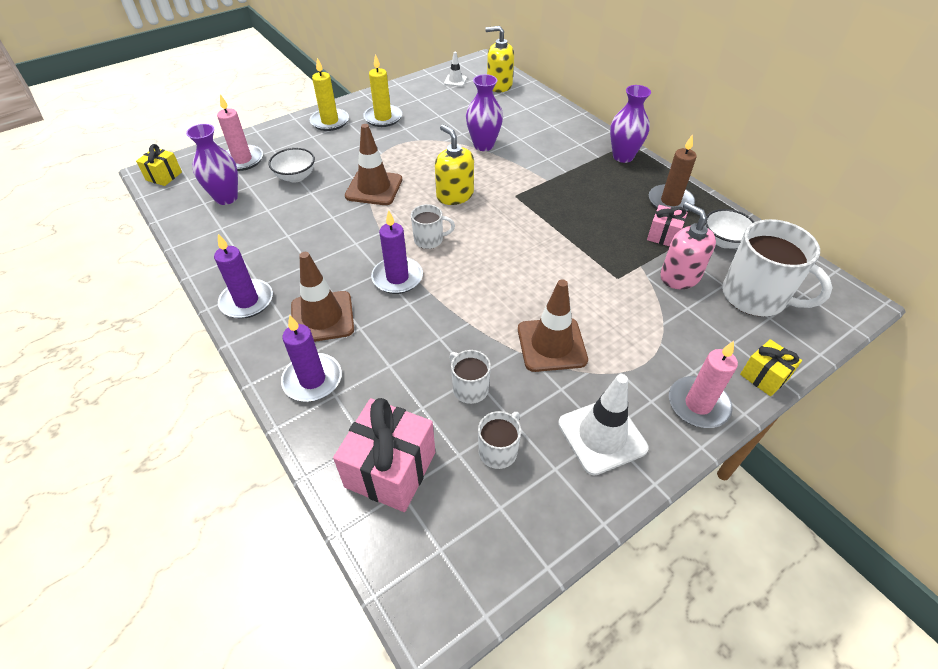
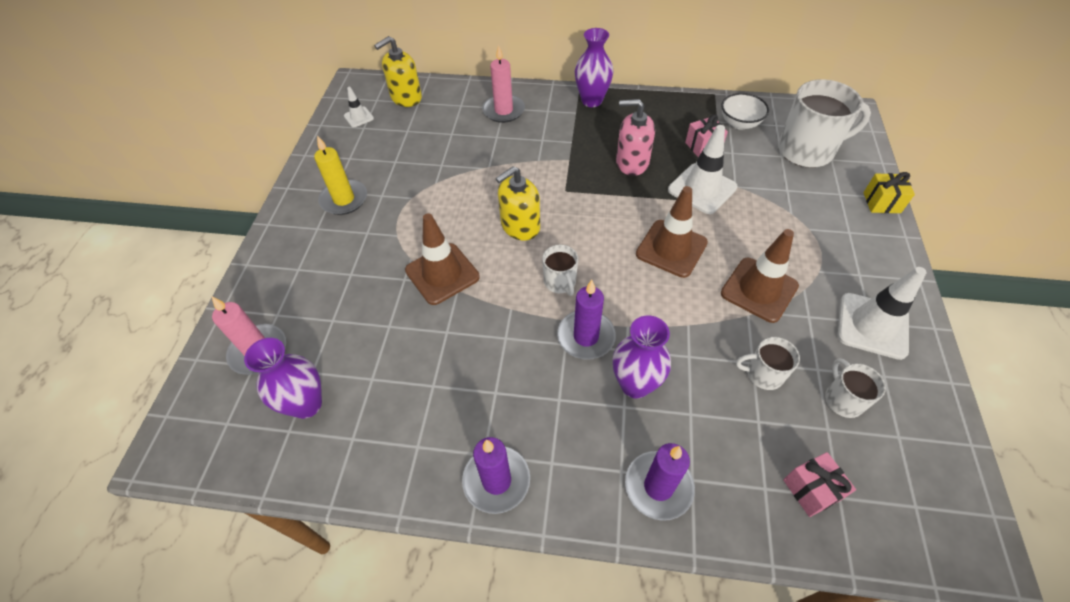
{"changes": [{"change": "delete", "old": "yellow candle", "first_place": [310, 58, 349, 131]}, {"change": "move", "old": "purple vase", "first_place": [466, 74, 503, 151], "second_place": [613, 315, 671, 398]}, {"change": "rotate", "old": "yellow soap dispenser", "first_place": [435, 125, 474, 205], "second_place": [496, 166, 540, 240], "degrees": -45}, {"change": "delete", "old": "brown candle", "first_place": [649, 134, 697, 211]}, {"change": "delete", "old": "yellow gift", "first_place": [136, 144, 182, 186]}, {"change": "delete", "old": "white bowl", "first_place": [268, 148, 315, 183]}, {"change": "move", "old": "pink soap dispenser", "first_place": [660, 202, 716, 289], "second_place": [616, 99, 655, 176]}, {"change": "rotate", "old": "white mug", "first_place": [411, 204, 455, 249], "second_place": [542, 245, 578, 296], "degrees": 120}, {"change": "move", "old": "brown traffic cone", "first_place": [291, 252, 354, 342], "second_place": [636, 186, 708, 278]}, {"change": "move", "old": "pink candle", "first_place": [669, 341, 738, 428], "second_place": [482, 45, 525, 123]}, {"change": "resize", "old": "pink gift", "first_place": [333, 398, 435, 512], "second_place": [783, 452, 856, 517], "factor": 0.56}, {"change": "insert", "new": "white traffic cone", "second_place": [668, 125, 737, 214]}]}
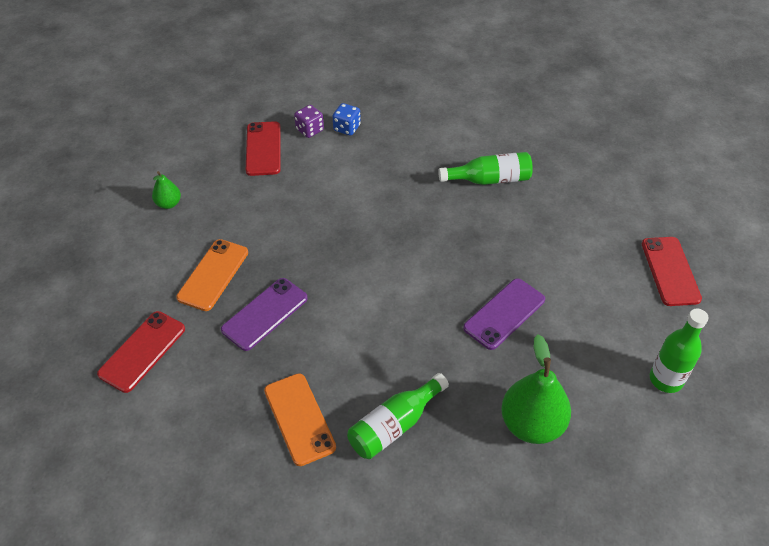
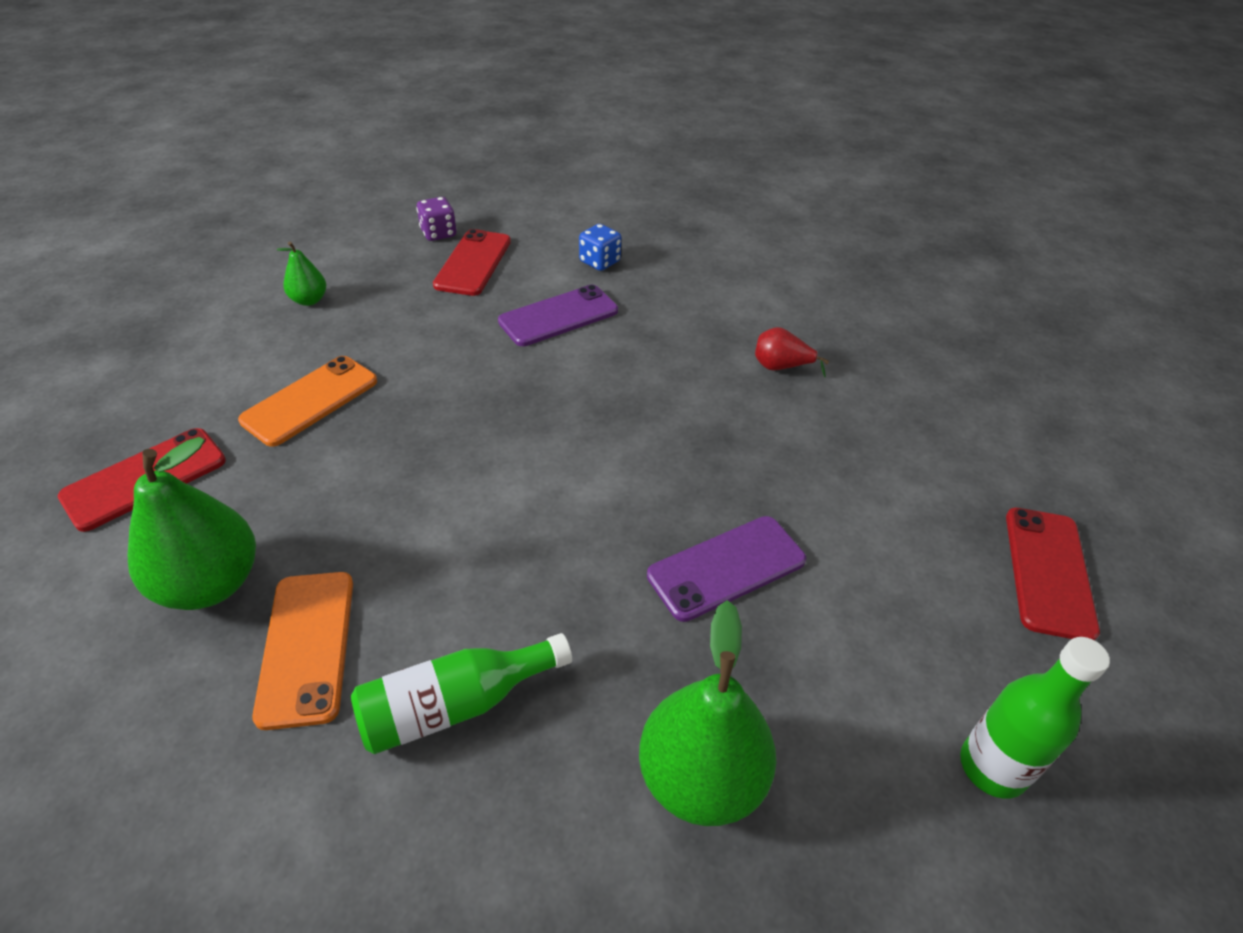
{"changes": [{"change": "move", "old": "purple dice", "first_place": [294, 105, 324, 138], "second_place": [416, 197, 457, 241]}, {"change": "replace", "old": "green bottle", "new": "red pear", "first_place": [438, 152, 533, 185], "second_place": [755, 327, 829, 377]}, {"change": "move", "old": "purple phone", "first_place": [221, 278, 308, 351], "second_place": [498, 285, 618, 346]}, {"change": "insert", "new": "green pear", "second_place": [128, 437, 256, 610]}]}
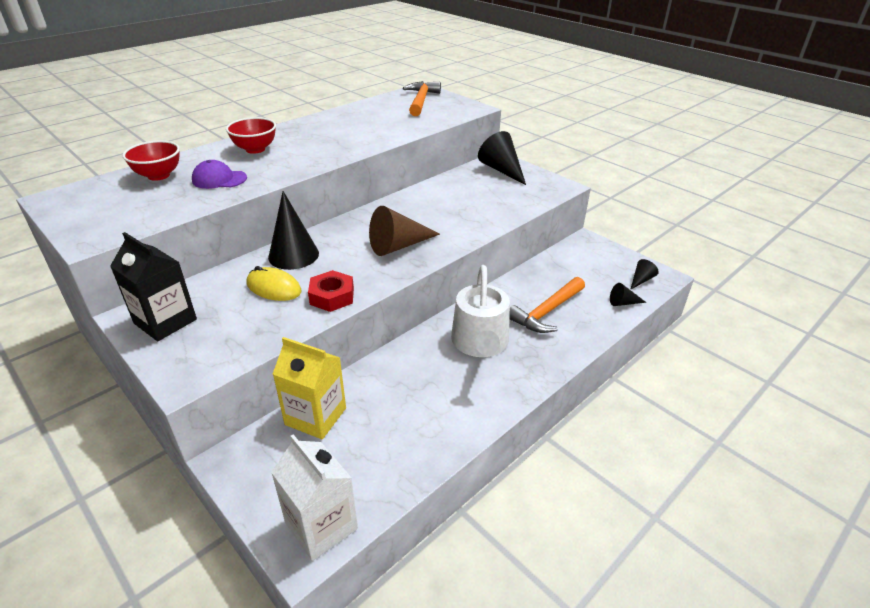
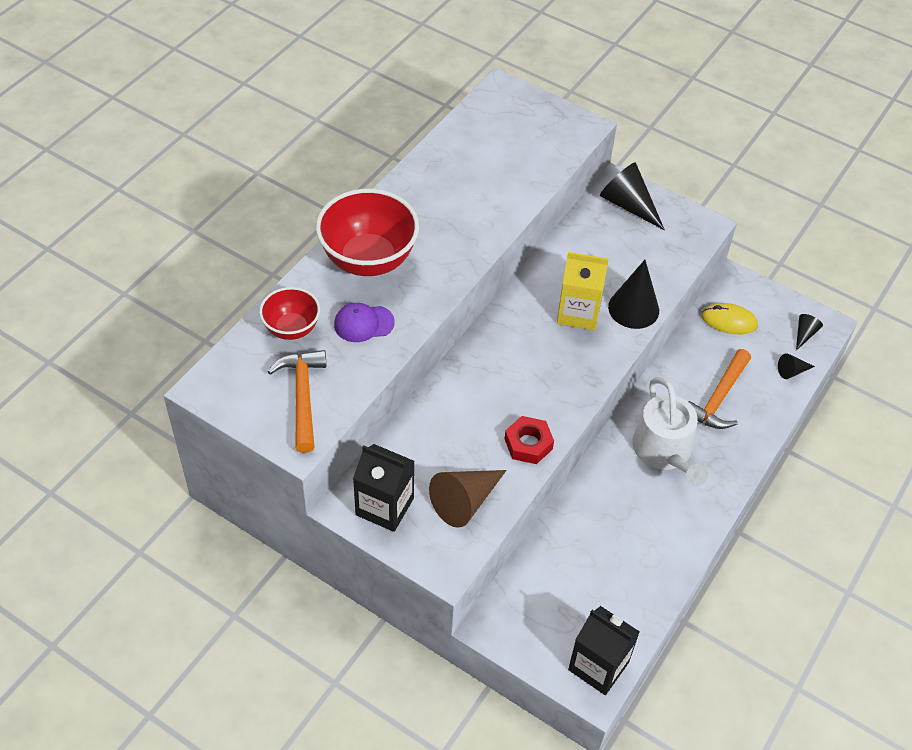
{"changes": [{"change": "move", "old": "orange hammer", "first_place": [403, 81, 441, 116], "second_place": [267, 350, 327, 453]}, {"change": "resize", "old": "red bowl", "first_place": [226, 117, 276, 154], "second_place": [316, 189, 419, 276], "factor": 1.76}, {"change": "move", "old": "black cone", "first_place": [268, 191, 319, 270], "second_place": [608, 260, 659, 329]}, {"change": "move", "old": "brown cone", "first_place": [369, 206, 440, 256], "second_place": [429, 470, 507, 528]}, {"change": "move", "old": "yellow mouse", "first_place": [246, 266, 301, 301], "second_place": [701, 303, 758, 334]}, {"change": "move", "old": "yellow carton", "first_place": [273, 337, 346, 439], "second_place": [557, 252, 609, 330]}, {"change": "recolor", "old": "white carton", "new": "black carton", "first_place": [271, 434, 358, 561], "second_place": [568, 606, 640, 695]}]}
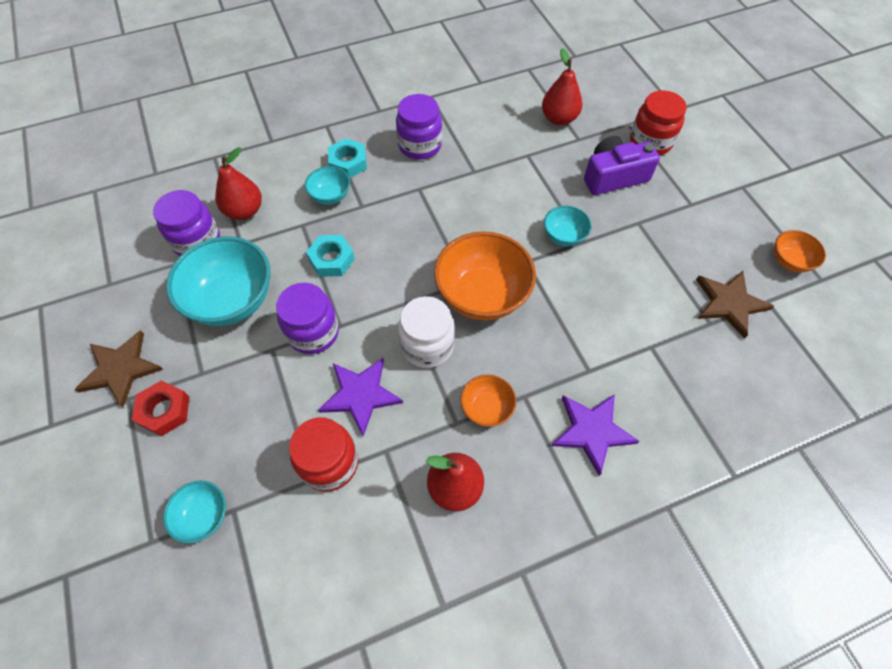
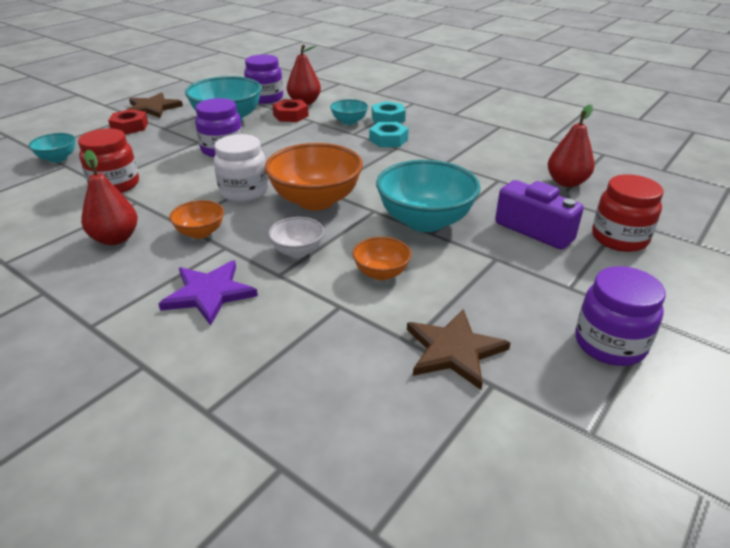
{"changes": [{"change": "move", "old": "purple jar", "first_place": [396, 94, 442, 160], "second_place": [575, 266, 666, 366]}, {"change": "resize", "old": "turquoise bowl", "first_place": [544, 205, 592, 246], "second_place": [376, 160, 481, 232], "factor": 1.96}, {"change": "move", "old": "orange bowl", "first_place": [774, 230, 826, 273], "second_place": [352, 237, 411, 280]}, {"change": "move", "old": "turquoise nut", "first_place": [306, 235, 355, 277], "second_place": [369, 122, 409, 147]}, {"change": "delete", "old": "purple star", "first_place": [318, 358, 403, 436]}, {"change": "insert", "new": "red nut", "second_place": [272, 99, 309, 122]}, {"change": "insert", "new": "white bowl", "second_place": [268, 217, 324, 258]}]}
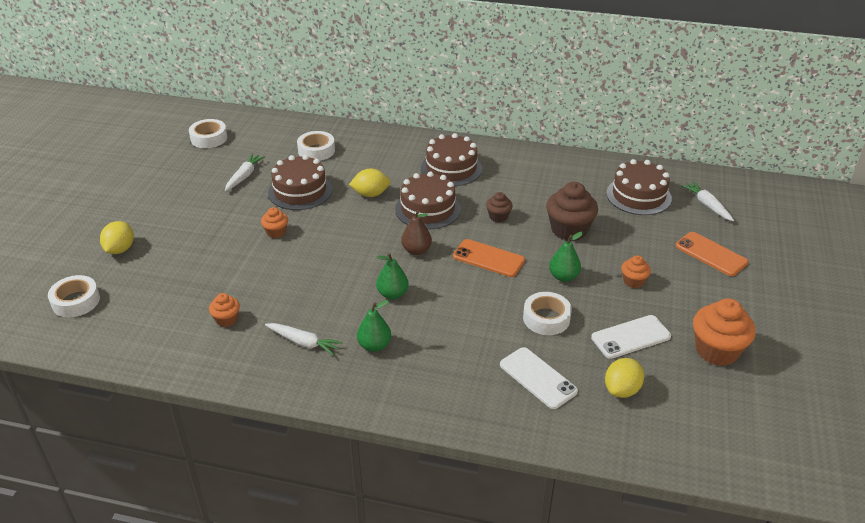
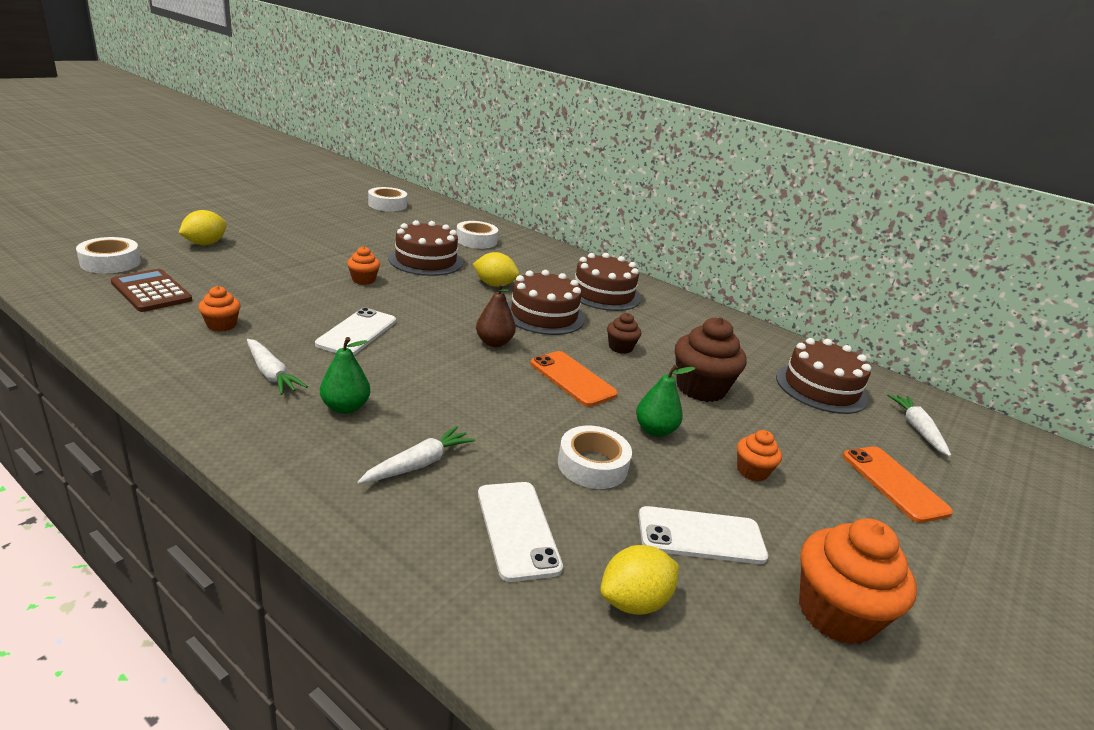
{"changes": [{"change": "move", "old": "white carrot", "first_place": [225, 154, 265, 192], "second_place": [357, 426, 475, 484]}, {"change": "delete", "old": "green pear", "first_place": [376, 253, 409, 299]}, {"change": "insert", "new": "brown calculator", "second_place": [111, 269, 192, 312]}, {"change": "insert", "new": "white phone", "second_place": [315, 308, 396, 355]}]}
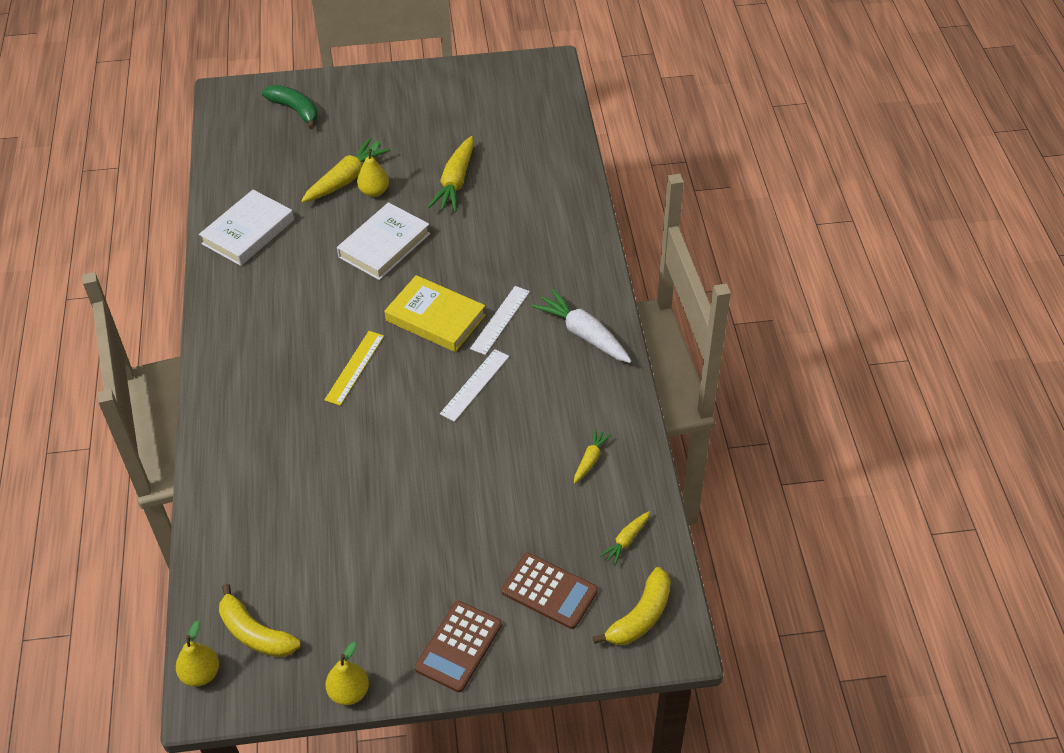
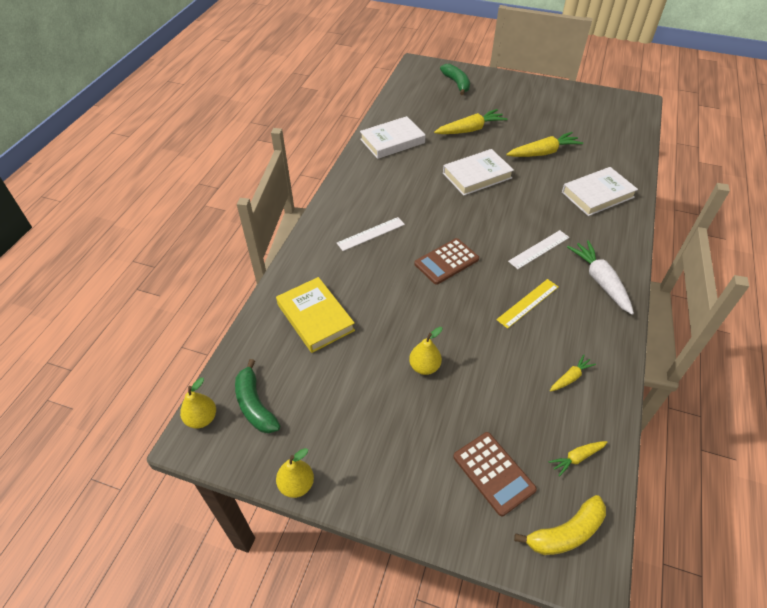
{"changes": [{"change": "rotate", "old": "yellow carrot", "first_place": [428, 136, 474, 212], "second_place": [506, 132, 583, 157], "degrees": -150}, {"change": "move", "old": "yellow pear", "first_place": [357, 141, 389, 197], "second_place": [409, 327, 442, 375]}, {"change": "move", "old": "yellow book", "first_place": [385, 275, 486, 352], "second_place": [276, 277, 355, 353]}, {"change": "move", "old": "yellow ruler", "first_place": [324, 331, 384, 406], "second_place": [496, 279, 558, 329]}, {"change": "move", "old": "white ruler", "first_place": [440, 349, 509, 422], "second_place": [337, 217, 405, 251]}, {"change": "recolor", "old": "yellow banana", "new": "green banana", "first_place": [219, 584, 301, 657], "second_place": [235, 359, 280, 433]}, {"change": "move", "old": "brown calculator", "first_place": [415, 601, 502, 692], "second_place": [414, 238, 479, 285]}, {"change": "insert", "new": "white book", "second_place": [562, 167, 638, 216]}]}
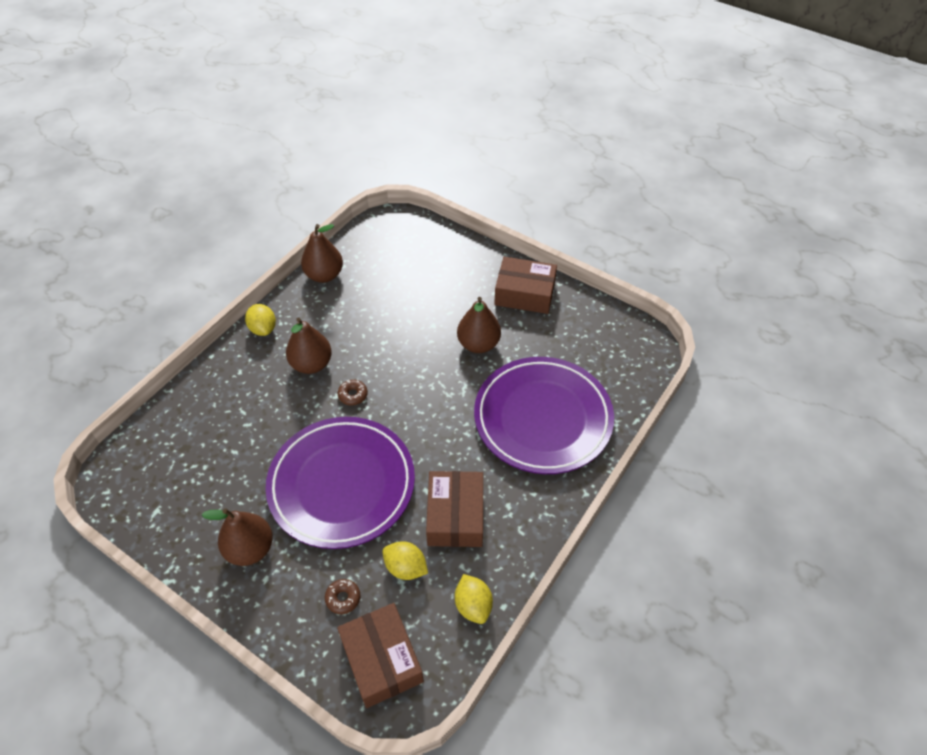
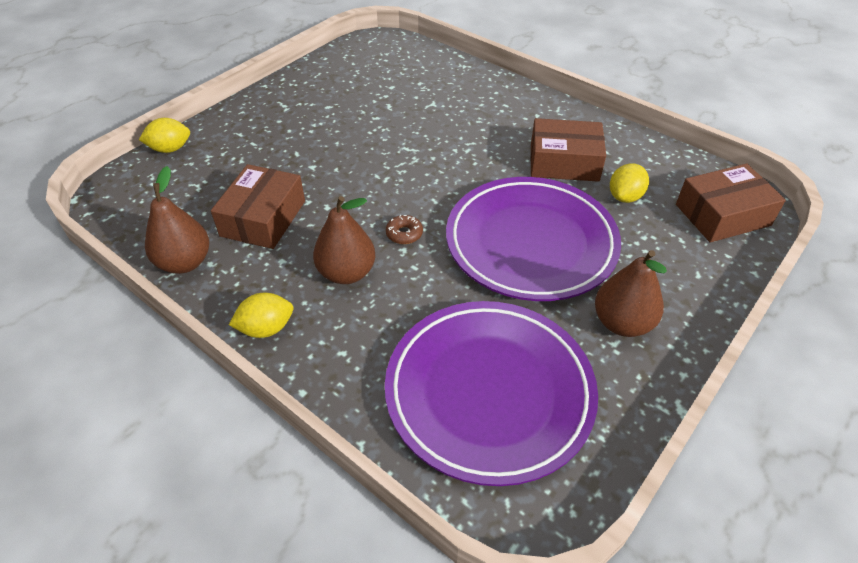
{"changes": [{"change": "move", "old": "brown box", "first_place": [494, 257, 557, 314], "second_place": [211, 164, 305, 249]}, {"change": "delete", "old": "brown pear", "first_place": [457, 297, 501, 353]}, {"change": "move", "old": "purple plate", "first_place": [474, 357, 614, 474], "second_place": [385, 301, 598, 486]}, {"change": "move", "old": "yellow lemon", "first_place": [455, 574, 493, 624], "second_place": [139, 118, 190, 153]}, {"change": "delete", "old": "brown donut", "first_place": [325, 579, 360, 614]}]}
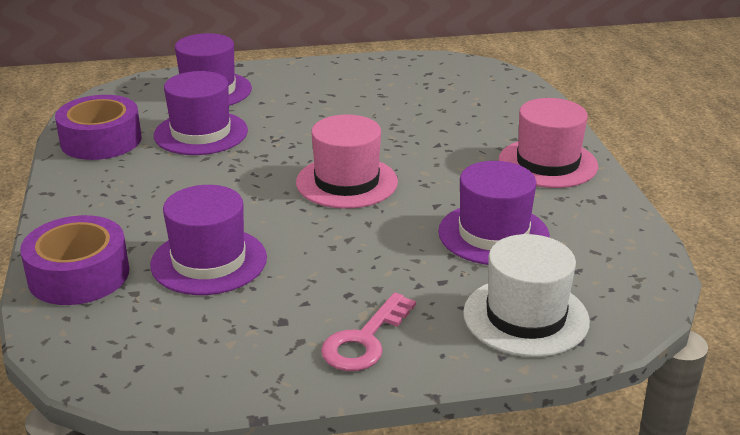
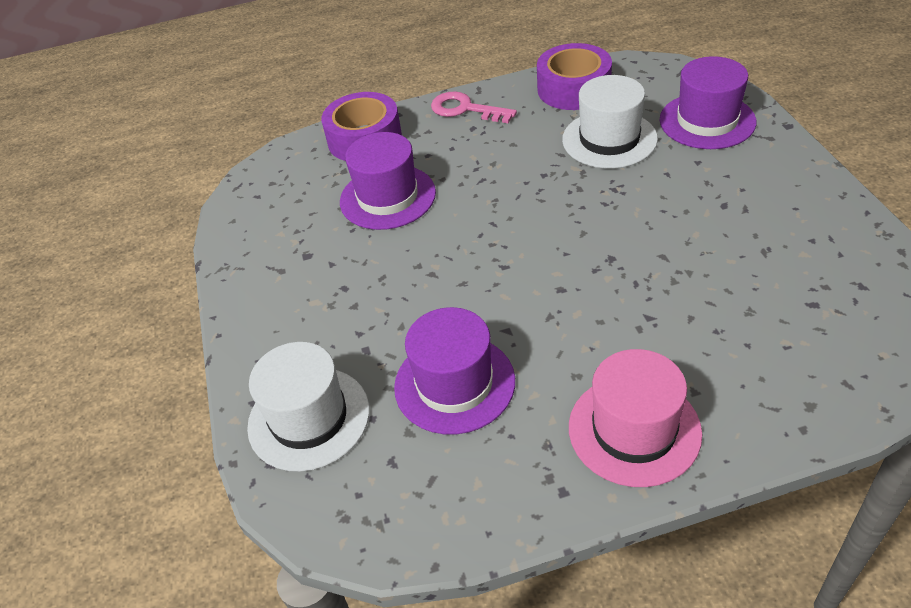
{"changes": [{"change": "recolor", "old": "purple hat", "new": "white hat", "first_place": [154, 71, 248, 155], "second_place": [562, 75, 658, 168]}, {"change": "delete", "old": "pink hat", "first_place": [296, 115, 398, 209]}, {"change": "move", "old": "pink key", "first_place": [321, 292, 416, 371], "second_place": [431, 92, 517, 123]}]}
